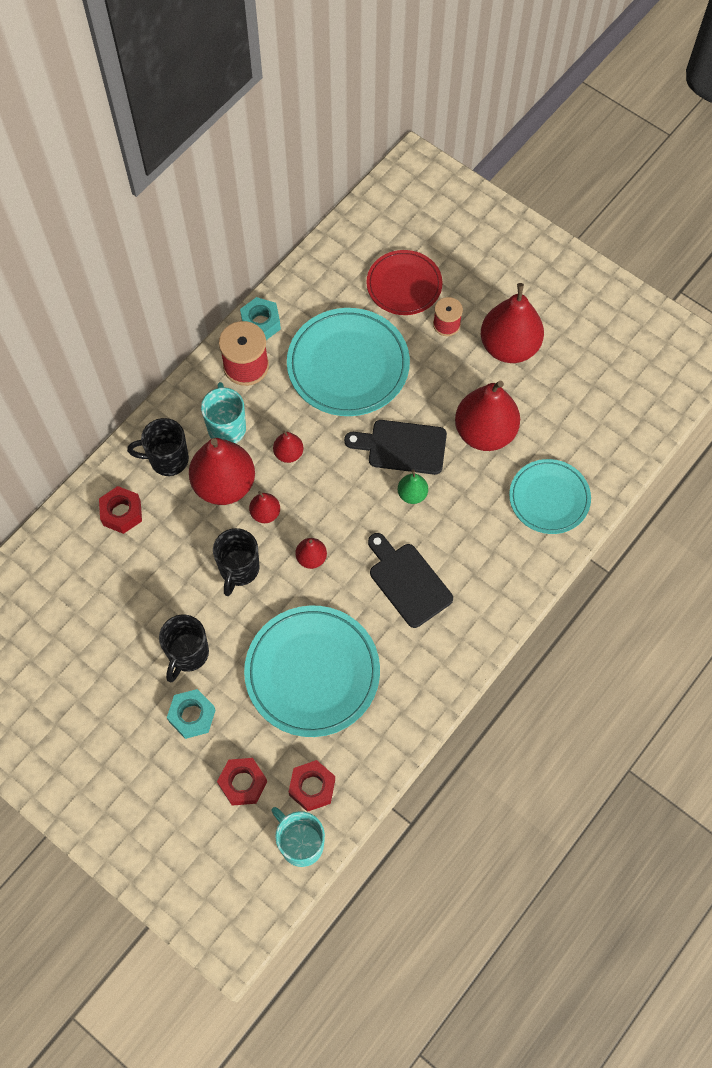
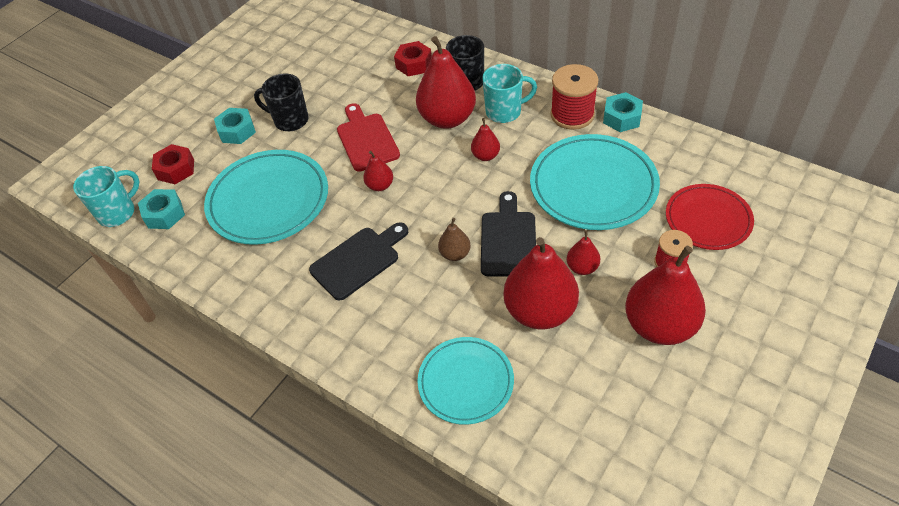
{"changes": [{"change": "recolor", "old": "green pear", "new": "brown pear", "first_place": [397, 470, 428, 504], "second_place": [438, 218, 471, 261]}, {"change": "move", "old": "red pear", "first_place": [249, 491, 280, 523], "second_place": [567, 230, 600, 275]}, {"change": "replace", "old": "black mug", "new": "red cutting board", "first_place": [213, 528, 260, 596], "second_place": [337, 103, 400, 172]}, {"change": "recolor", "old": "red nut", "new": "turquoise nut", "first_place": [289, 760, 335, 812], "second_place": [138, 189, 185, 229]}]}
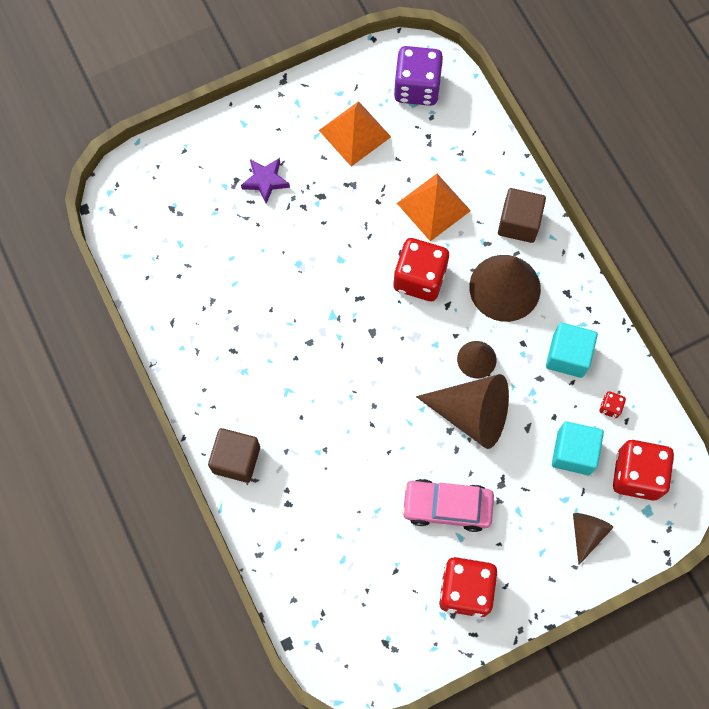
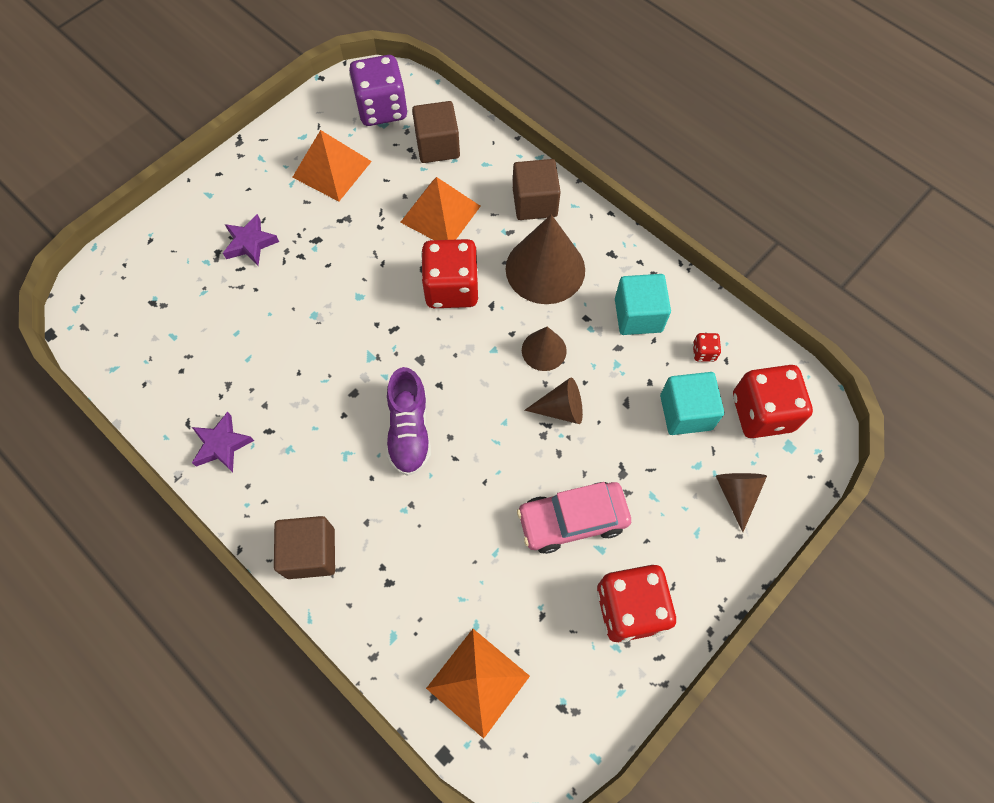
{"changes": [{"change": "resize", "old": "brown cone", "first_place": [416, 374, 509, 449], "second_place": [524, 378, 583, 424], "factor": 0.54}, {"change": "insert", "new": "brown cube", "second_place": [412, 101, 460, 163]}, {"change": "insert", "new": "purple shoe", "second_place": [386, 367, 431, 476]}, {"change": "insert", "new": "purple star", "second_place": [192, 411, 254, 472]}, {"change": "insert", "new": "orange pyramid", "second_place": [426, 629, 530, 739]}]}
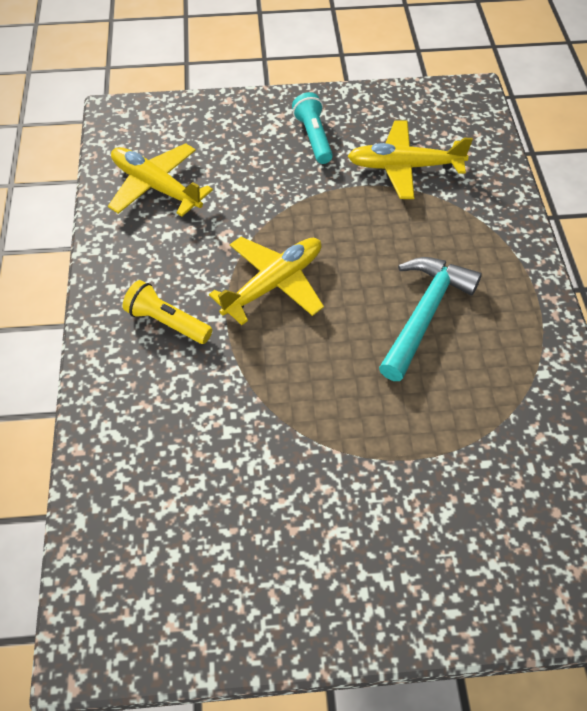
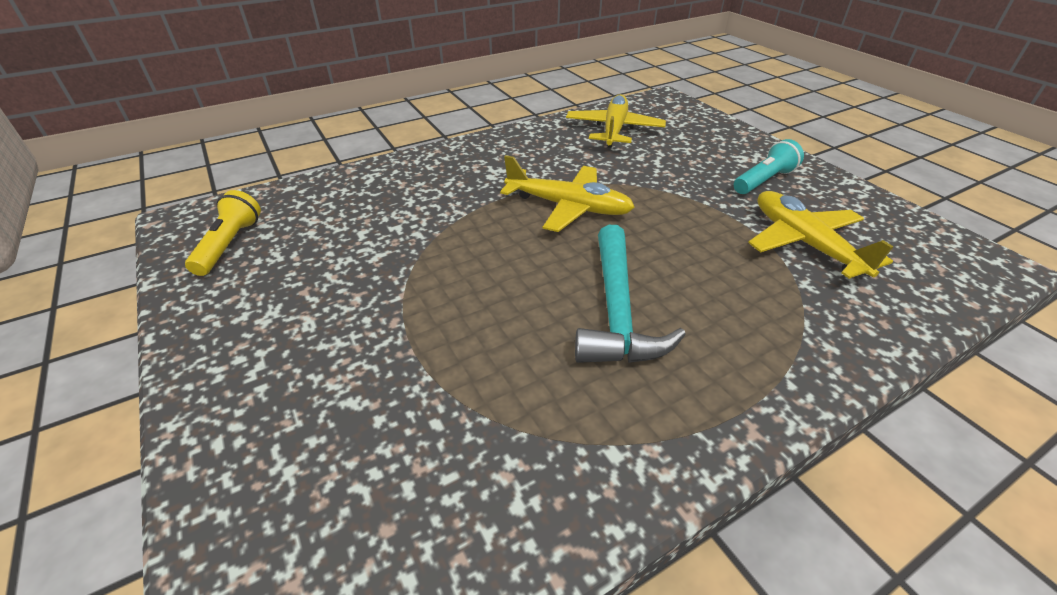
{"changes": [{"change": "rotate", "old": "turquoise hammer", "first_place": [379, 257, 482, 381], "second_place": [575, 225, 686, 363], "degrees": 90}, {"change": "move", "old": "yellow flashlight", "first_place": [123, 280, 212, 344], "second_place": [185, 190, 261, 276]}]}
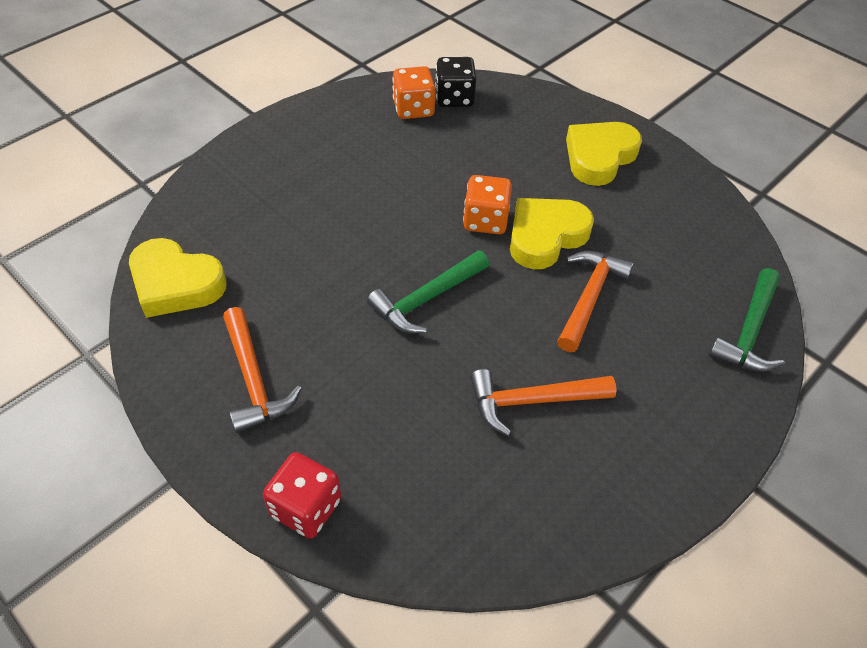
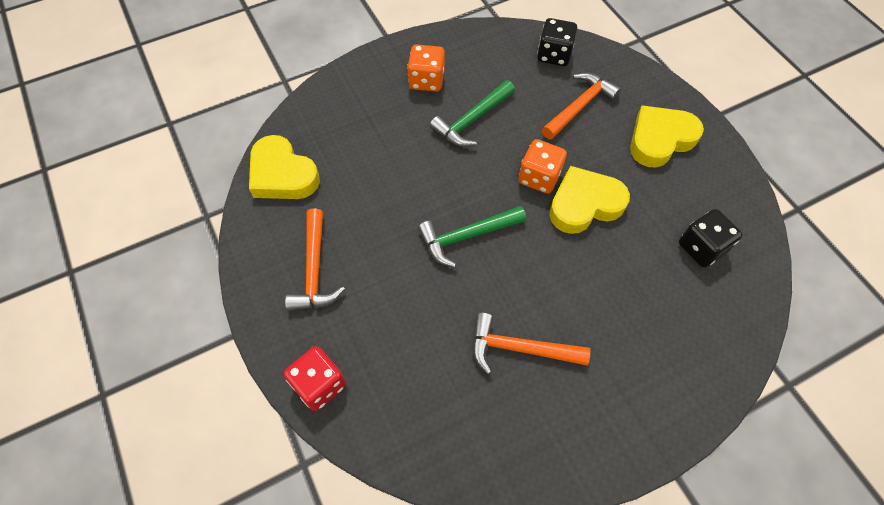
{"changes": [{"change": "move", "old": "orange dice", "first_place": [392, 66, 435, 119], "second_place": [407, 44, 445, 92]}, {"change": "move", "old": "orange hammer", "first_place": [557, 251, 634, 352], "second_place": [542, 72, 621, 140]}, {"change": "move", "old": "green hammer", "first_place": [709, 268, 785, 372], "second_place": [430, 80, 515, 147]}, {"change": "insert", "new": "black dice", "second_place": [679, 209, 742, 268]}]}
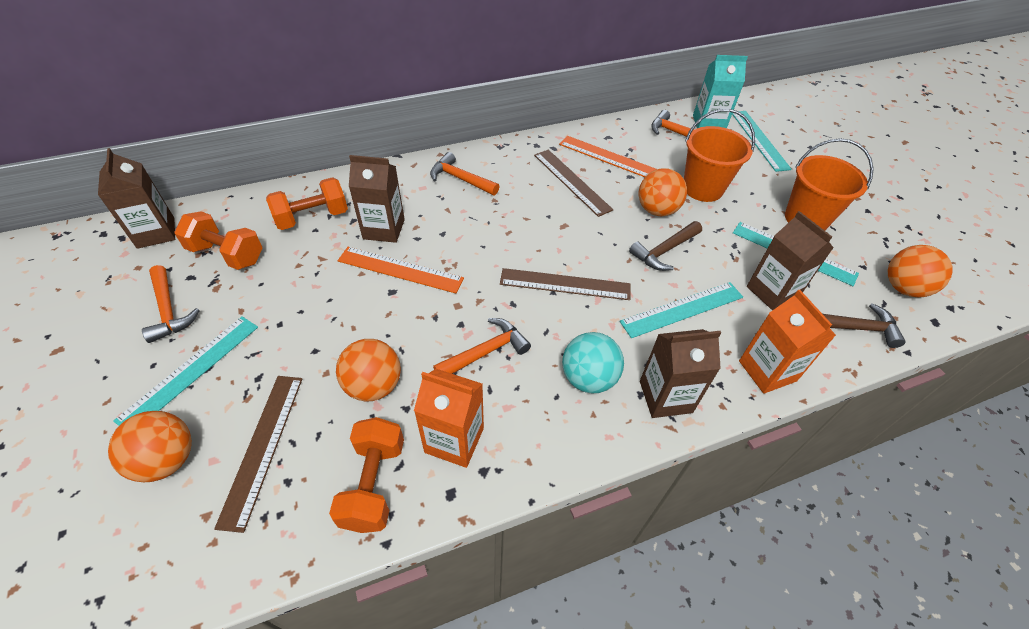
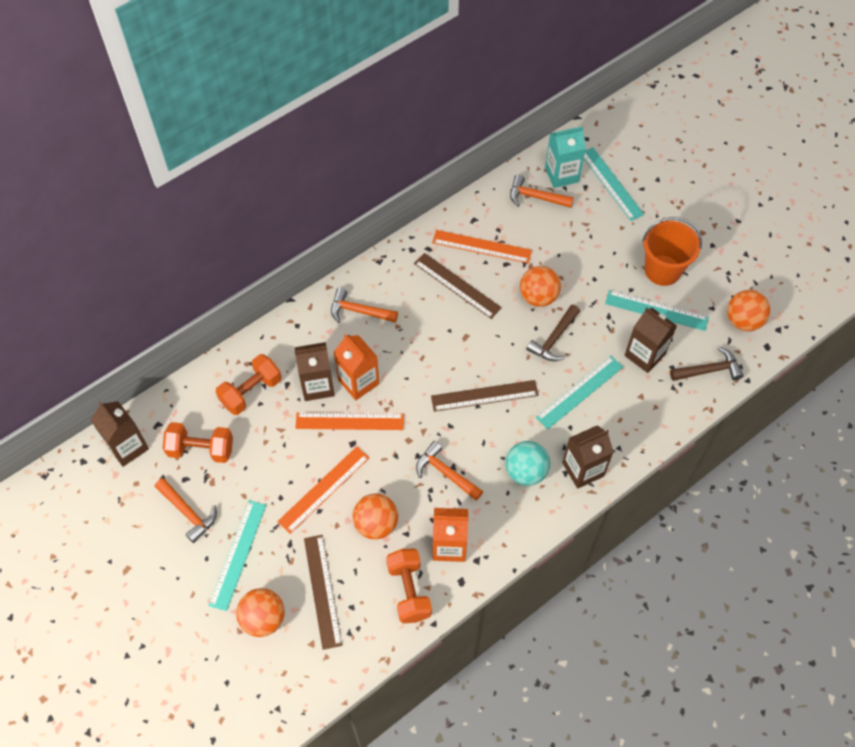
{"changes": [{"change": "delete", "old": "orange bucket", "first_place": [684, 109, 755, 202]}, {"change": "move", "old": "orange carton", "first_place": [739, 290, 836, 394], "second_place": [334, 334, 379, 400]}, {"change": "rotate", "old": "orange hammer", "first_place": [433, 318, 531, 374], "second_place": [416, 441, 483, 501], "degrees": -90}, {"change": "insert", "new": "orange ruler", "second_place": [277, 446, 370, 534]}]}
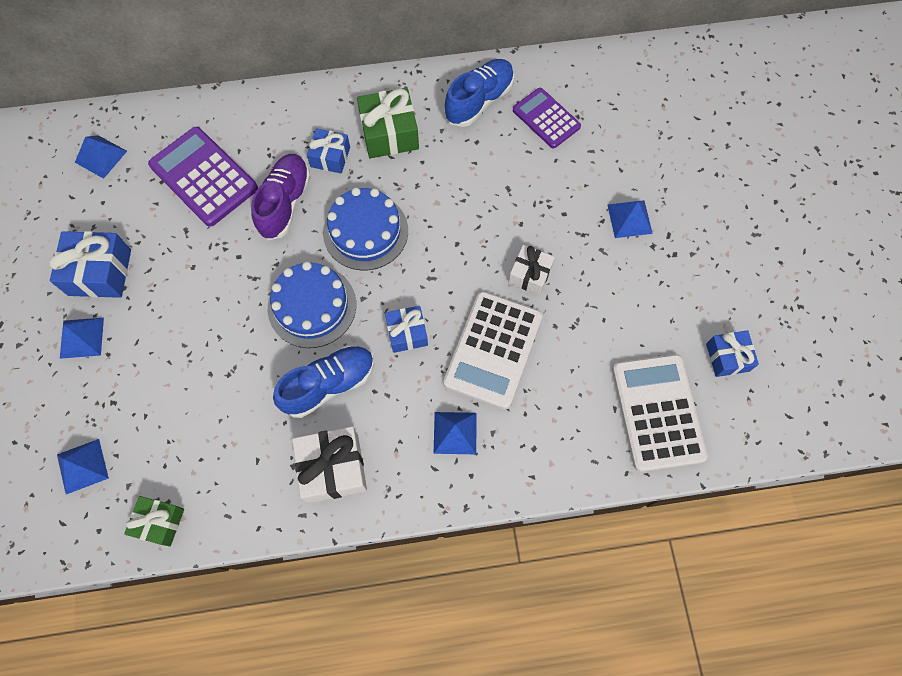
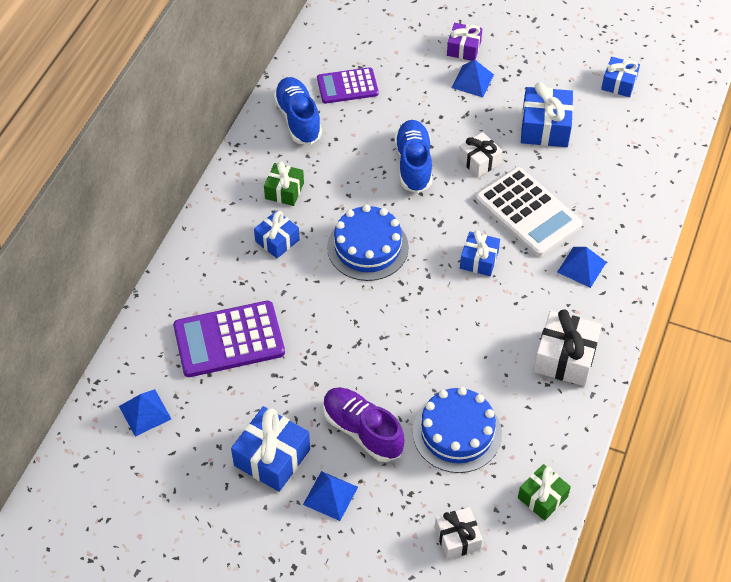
{"changes": [{"change": "resize", "old": "green gift", "first_place": [357, 88, 419, 158], "second_place": [264, 161, 304, 206], "factor": 0.64}, {"change": "move", "old": "purple shoe", "first_place": [251, 154, 311, 240], "second_place": [323, 387, 405, 462]}, {"change": "move", "old": "blue cake", "first_place": [268, 262, 356, 348], "second_place": [413, 387, 502, 473]}, {"change": "move", "old": "blue shoe", "first_place": [273, 346, 374, 418], "second_place": [395, 120, 432, 193]}, {"change": "delete", "old": "white calculator", "first_place": [612, 354, 708, 472]}, {"change": "replace", "old": "blue pyramid", "new": "white gift", "first_place": [57, 439, 109, 494], "second_place": [435, 507, 483, 560]}, {"change": "insert", "new": "purple gift", "second_place": [447, 23, 482, 61]}, {"change": "insert", "new": "blue gift", "second_place": [521, 82, 573, 147]}]}
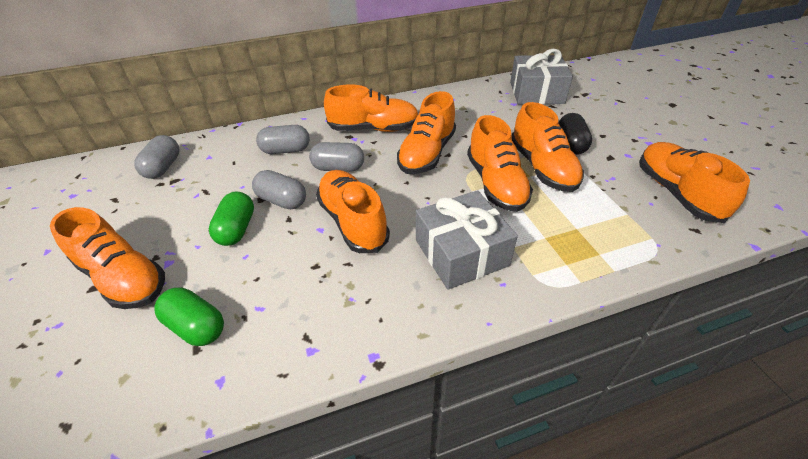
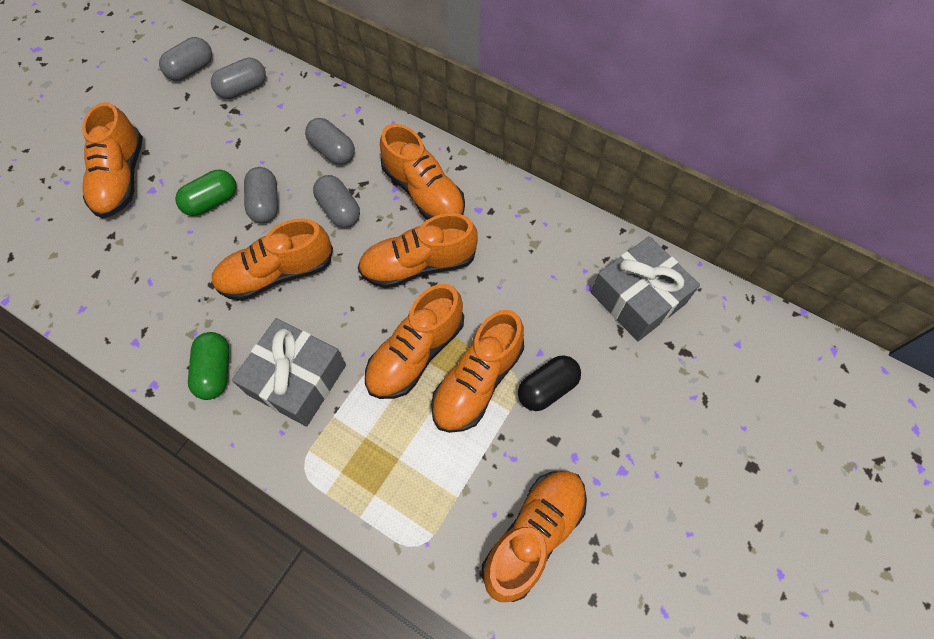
{"changes": [{"change": "rotate", "old": "orange shoe", "first_place": [316, 170, 390, 253], "second_place": [211, 219, 333, 301], "degrees": -135}, {"change": "move", "old": "green capsule", "first_place": [154, 287, 224, 346], "second_place": [188, 332, 229, 400]}, {"change": "insert", "new": "grey capsule", "second_place": [159, 37, 212, 81]}]}
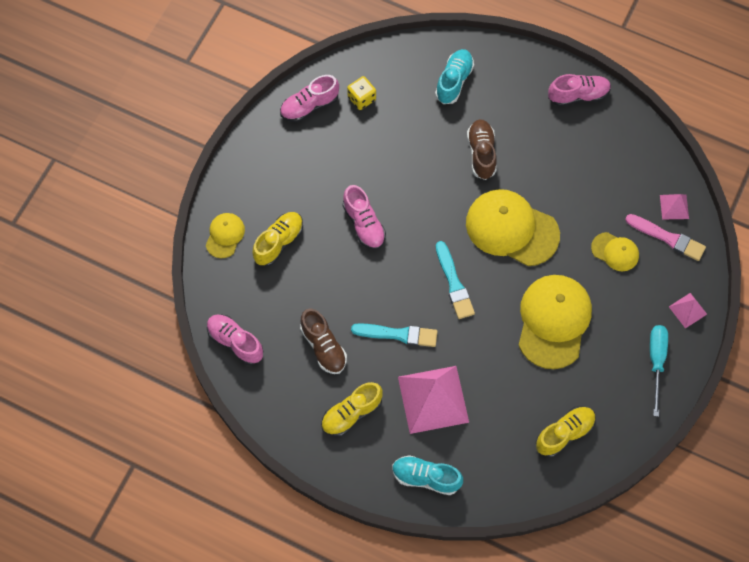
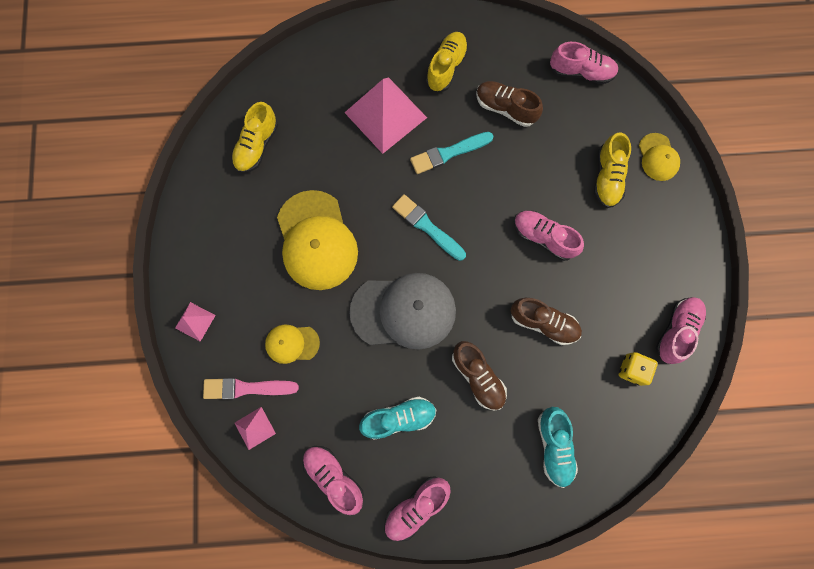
{"changes": [{"change": "recolor", "old": "yellow cap", "new": "grey cap", "first_place": [466, 189, 560, 266], "second_place": [349, 273, 456, 349]}, {"change": "delete", "old": "turquoise screwdriver", "first_place": [650, 325, 668, 417]}, {"change": "move", "old": "turquoise shoe", "first_place": [392, 455, 463, 495], "second_place": [359, 397, 436, 440]}, {"change": "insert", "new": "brown shoe", "second_place": [511, 298, 582, 345]}, {"change": "insert", "new": "pink shoe", "second_place": [303, 446, 364, 515]}]}
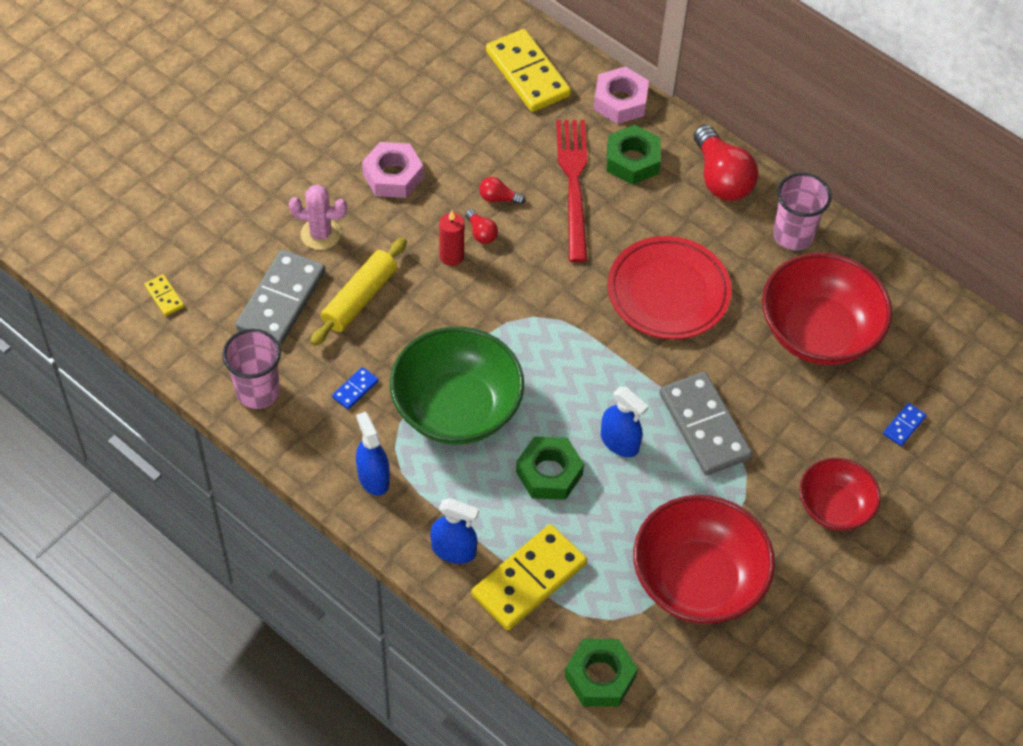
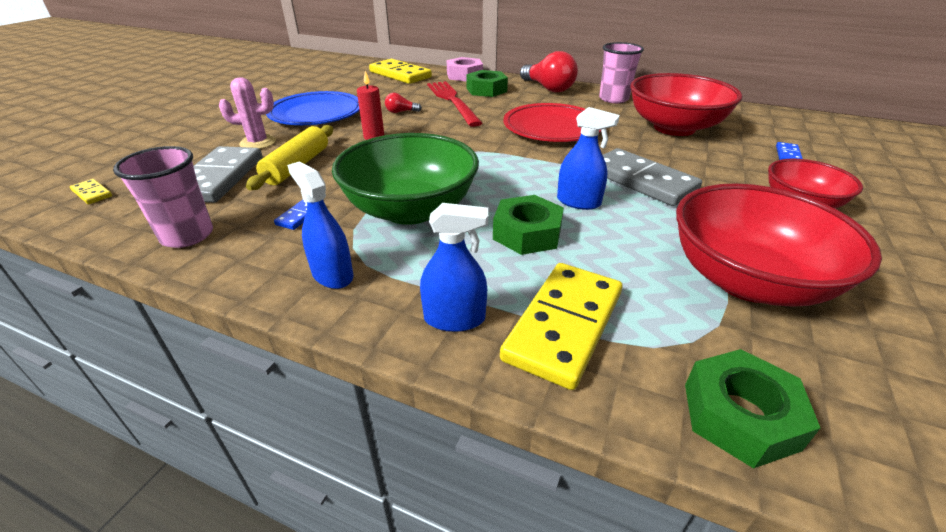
{"changes": [{"change": "replace", "old": "pink nut", "new": "blue plate", "first_place": [362, 142, 423, 198], "second_place": [266, 91, 360, 125]}, {"change": "delete", "old": "red light bulb", "first_place": [465, 209, 498, 244]}]}
